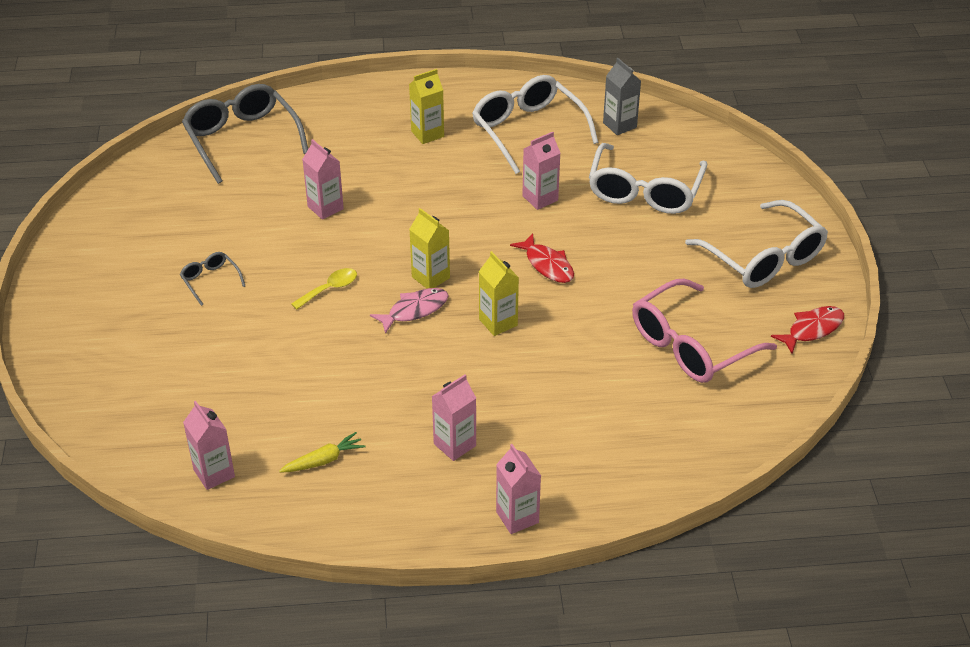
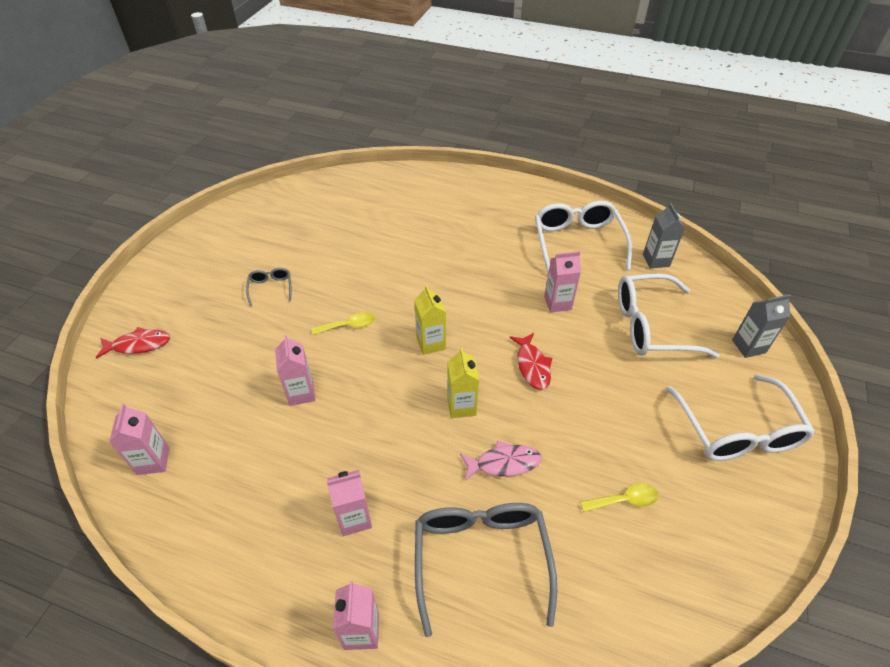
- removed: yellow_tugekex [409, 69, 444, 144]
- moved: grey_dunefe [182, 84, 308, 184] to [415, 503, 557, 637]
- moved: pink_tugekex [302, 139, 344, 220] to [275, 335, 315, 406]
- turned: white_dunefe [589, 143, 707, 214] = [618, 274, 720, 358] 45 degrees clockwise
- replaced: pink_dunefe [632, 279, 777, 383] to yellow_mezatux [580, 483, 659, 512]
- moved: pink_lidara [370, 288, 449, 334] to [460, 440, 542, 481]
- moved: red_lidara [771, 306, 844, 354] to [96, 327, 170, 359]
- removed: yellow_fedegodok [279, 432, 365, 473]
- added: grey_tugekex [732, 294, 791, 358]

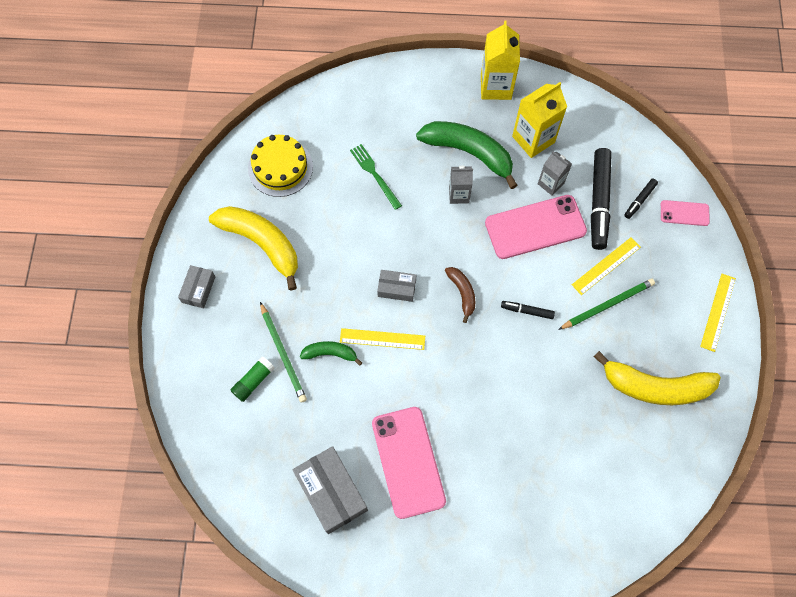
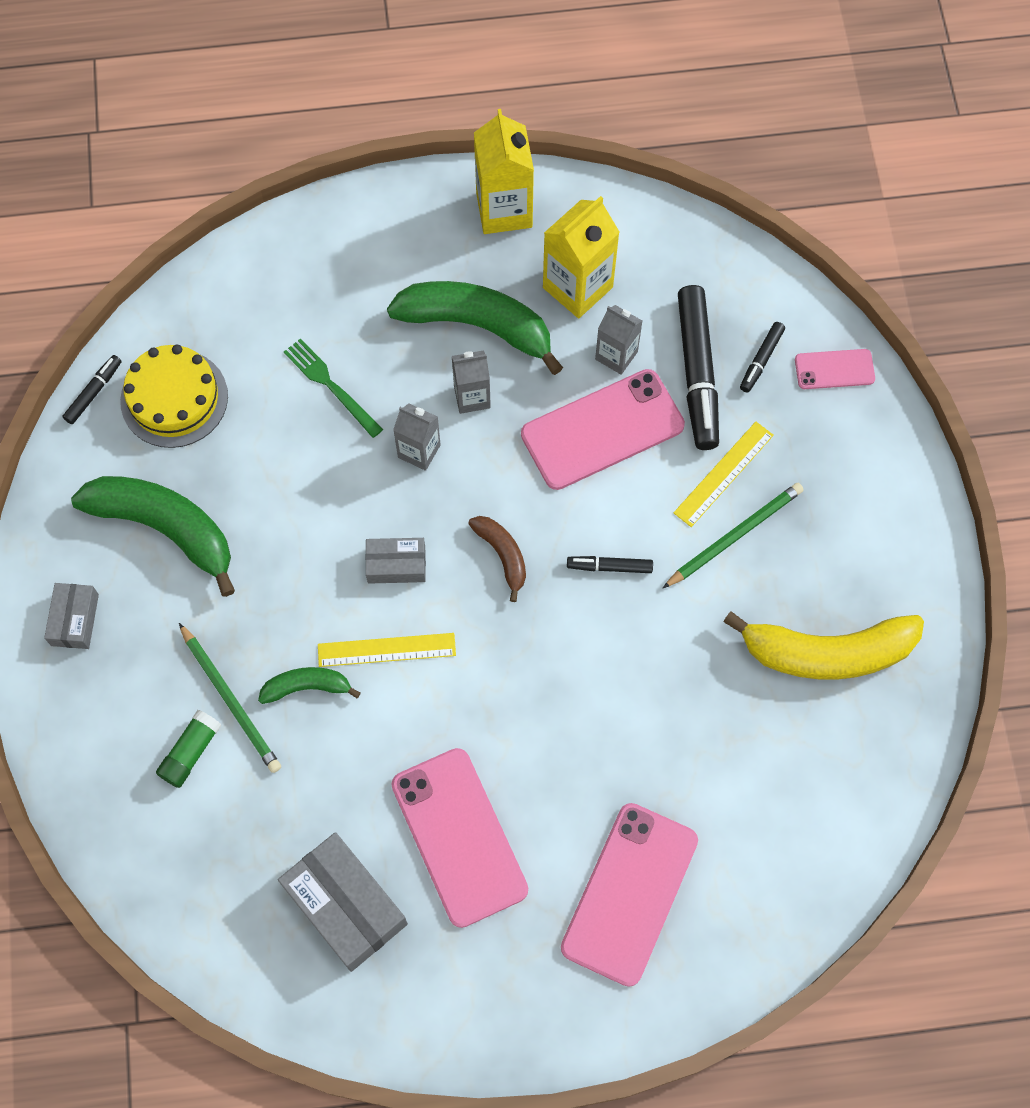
- recoloured: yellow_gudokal [209, 206, 298, 291] to green_gudokal [71, 476, 235, 597]
- removed: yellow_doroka [700, 274, 736, 352]
- added: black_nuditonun [62, 355, 122, 424]
- added: grey_tugekex [393, 403, 441, 471]
- added: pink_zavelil [561, 803, 698, 987]

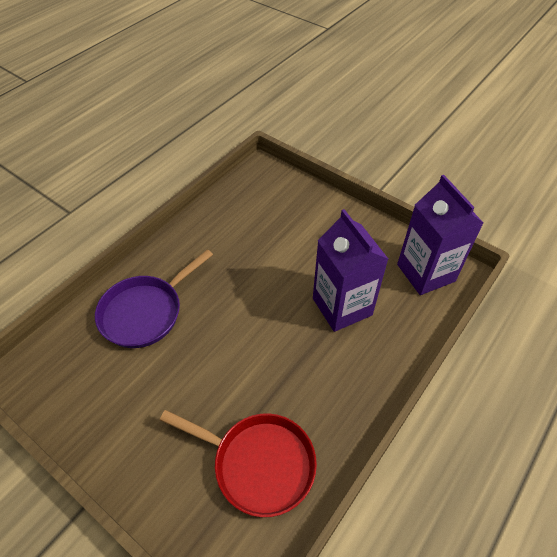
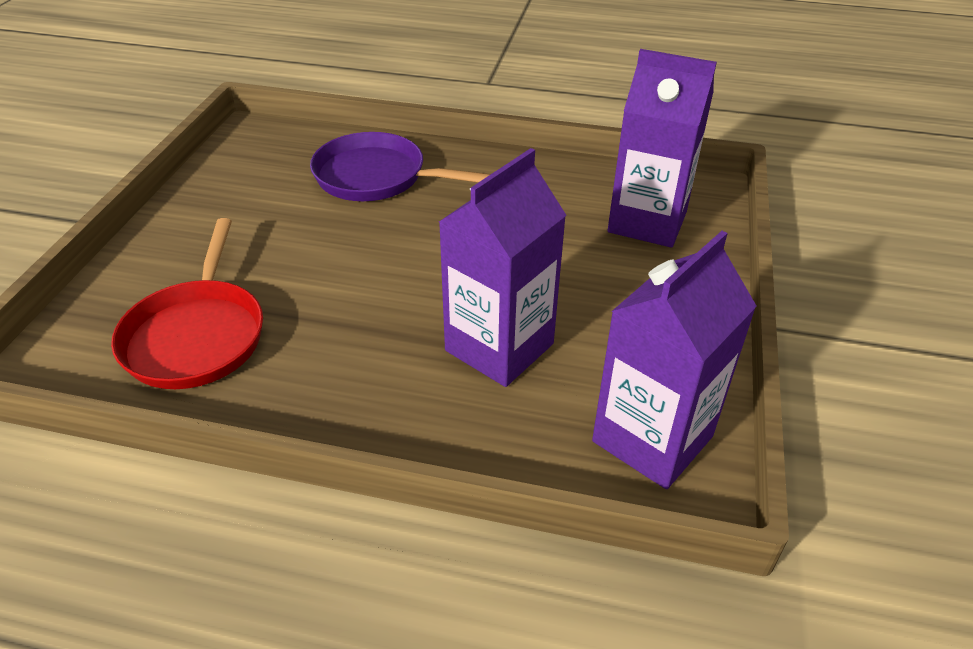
- added: purple_tugekex [608, 49, 717, 248]

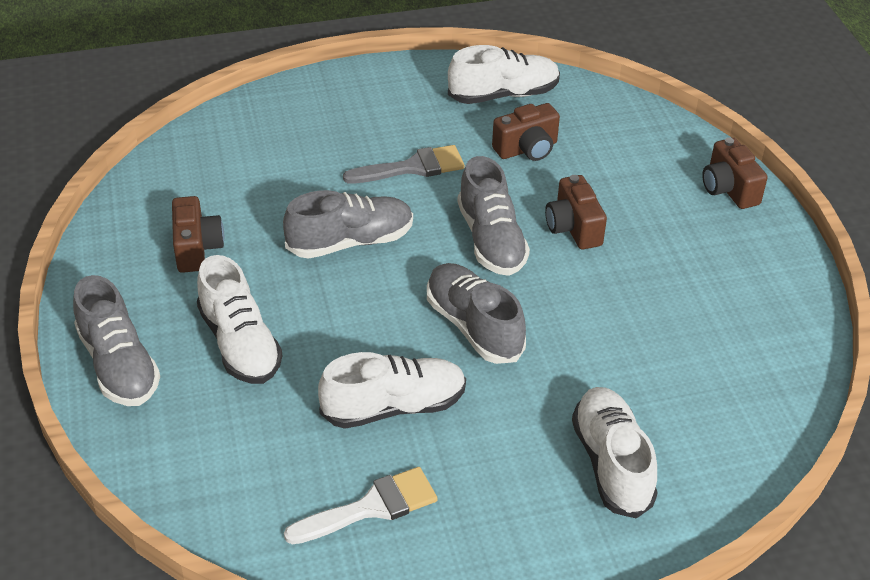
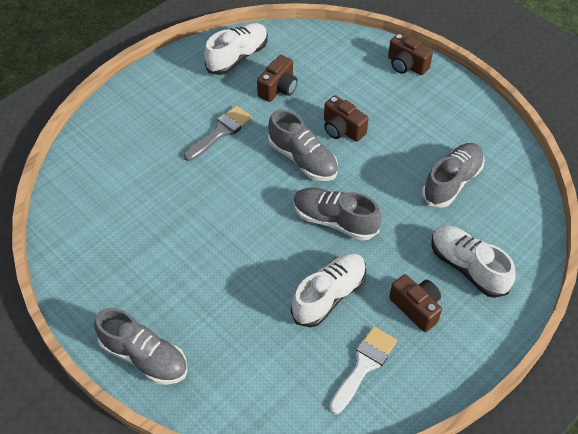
- moved: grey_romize [283, 190, 413, 259] to [422, 143, 485, 208]
- moved: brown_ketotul [172, 196, 224, 273] to [389, 274, 442, 332]
- removed: white_romize [197, 255, 282, 384]

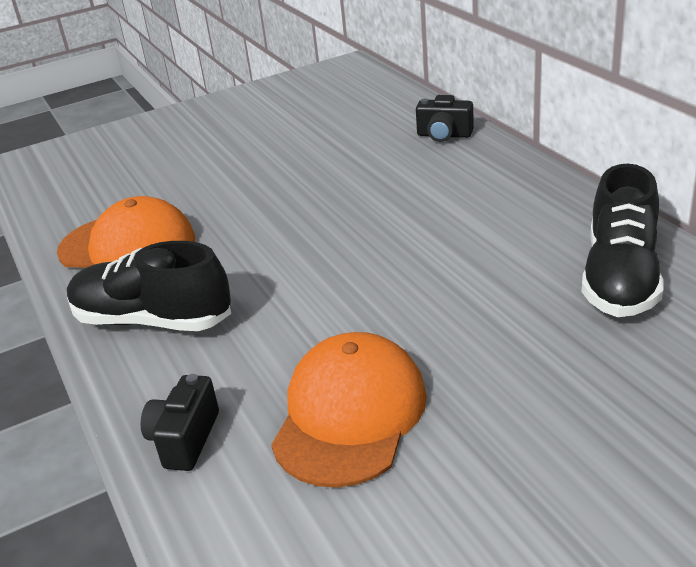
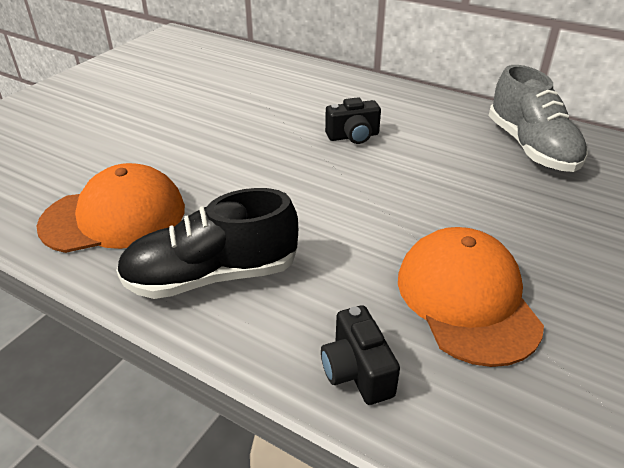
- moved: black_ketotul [416, 95, 474, 142] to [325, 97, 381, 144]
- recoloured: black_romize [581, 164, 664, 317] to grey_romize [489, 65, 588, 172]

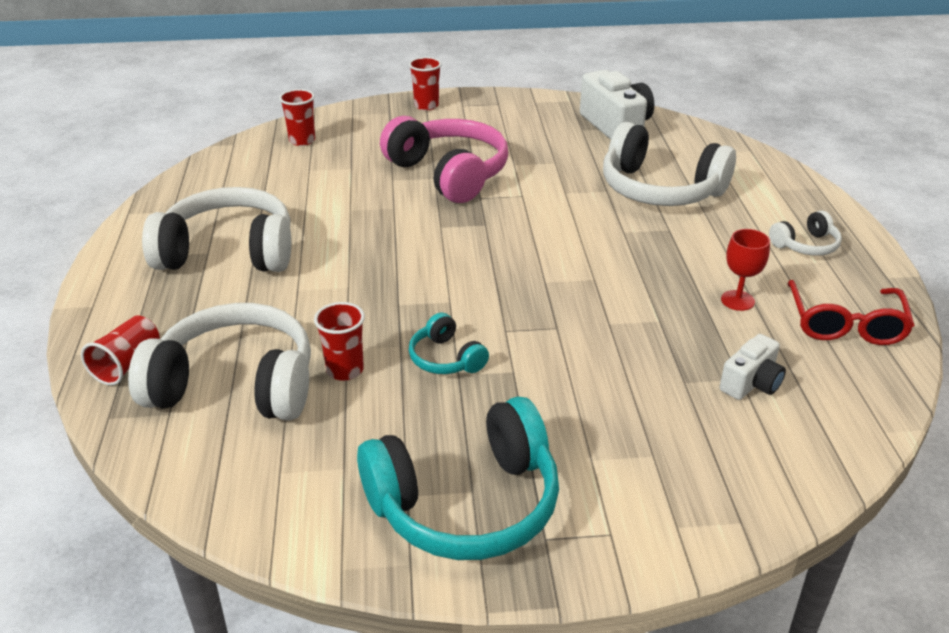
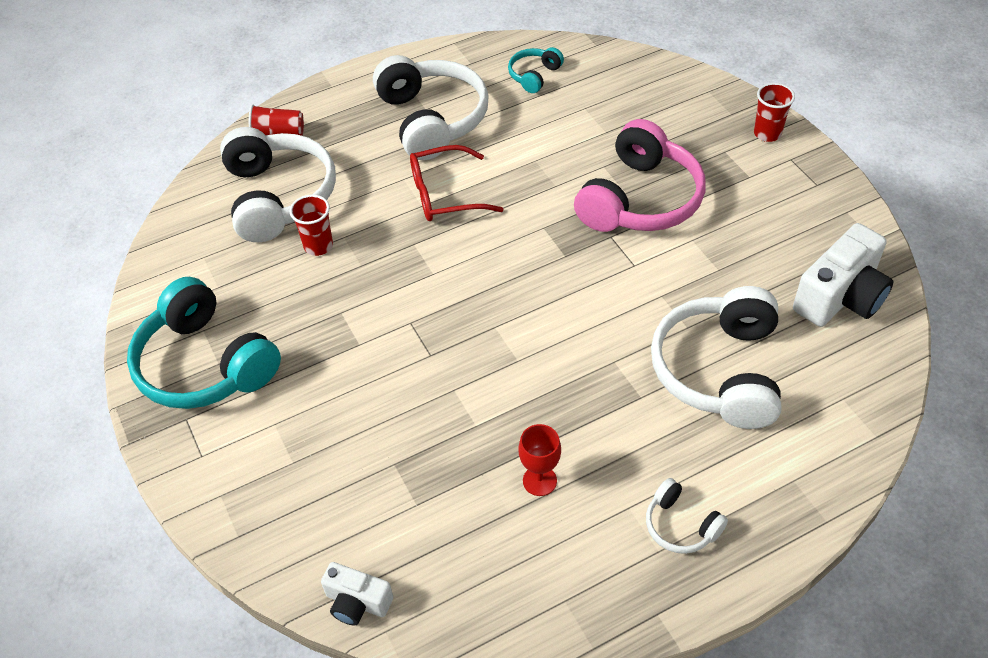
- removed: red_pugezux [279, 89, 315, 146]
- moved: red_dunefe [788, 280, 915, 345] to [410, 145, 504, 221]
- moved: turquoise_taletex [409, 313, 489, 374] to [508, 47, 564, 93]
- moved: white_ketotul [720, 334, 786, 400] to [321, 562, 393, 626]

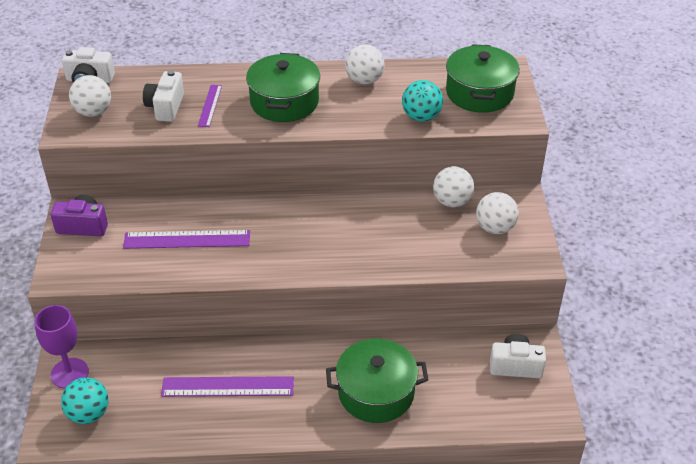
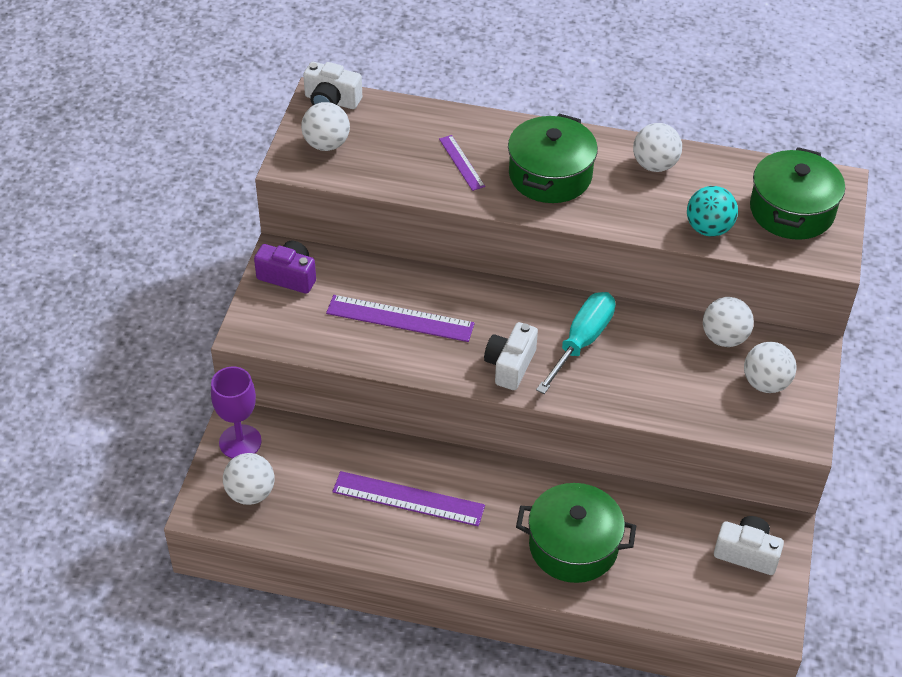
- moved: white_ketotul [143, 70, 184, 122] to [484, 322, 538, 390]
- turned: purple_doroka [198, 85, 222, 127] = [439, 135, 485, 191] 45 degrees counterclockwise
- recoloured: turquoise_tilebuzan [61, 377, 109, 424] to white_tilebuzan [223, 453, 274, 505]
- added: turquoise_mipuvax [536, 292, 615, 394]

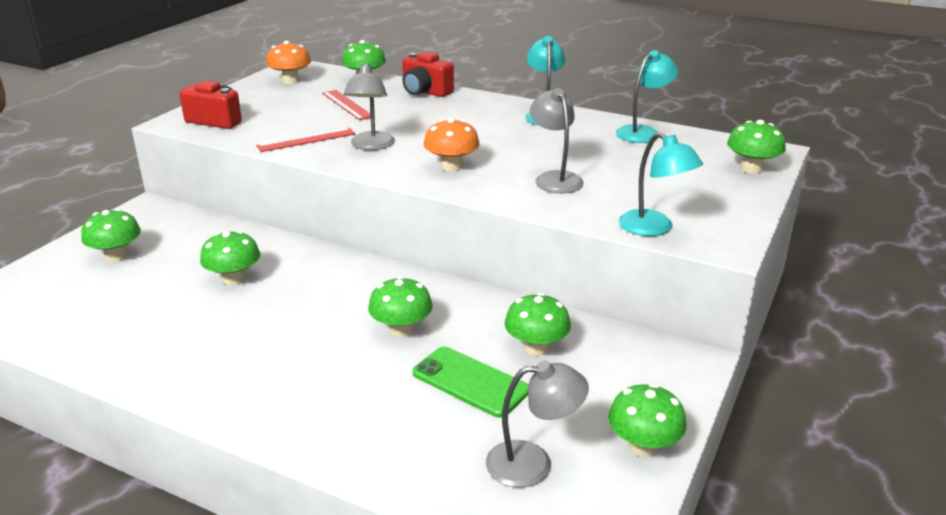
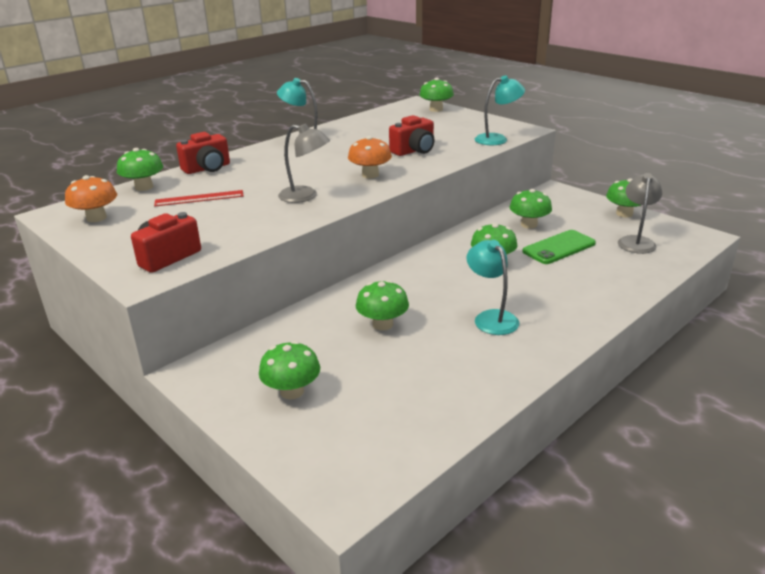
- moved: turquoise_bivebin [616, 50, 679, 143] to [466, 240, 519, 335]
- replaced: grey_bivebin [530, 88, 584, 193] to red_ketotul [389, 115, 435, 156]
- removed: red_doroka [256, 128, 355, 152]

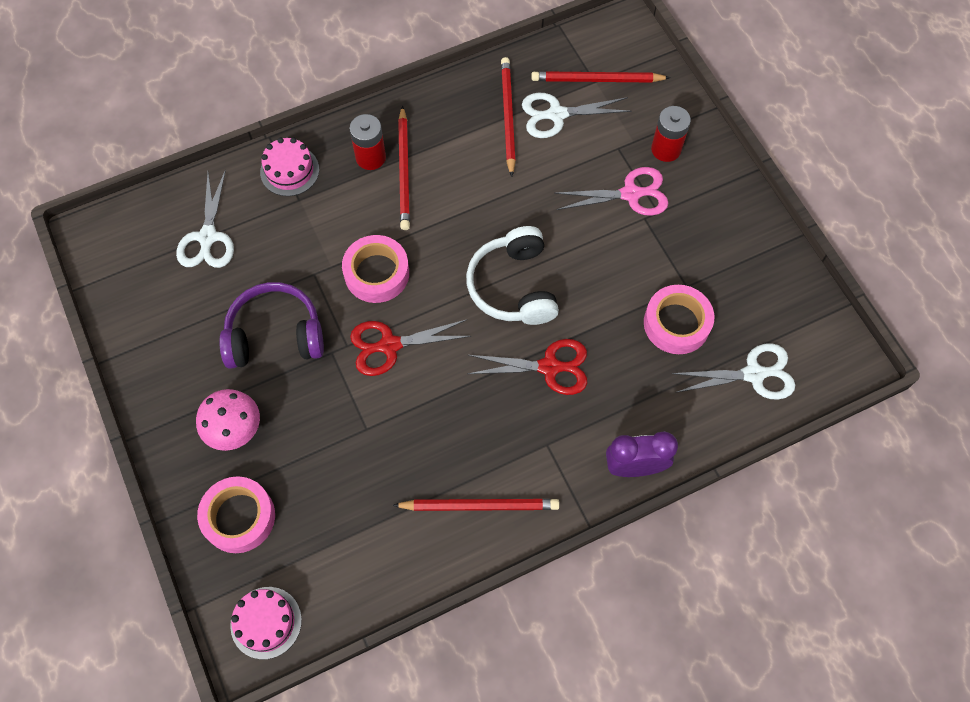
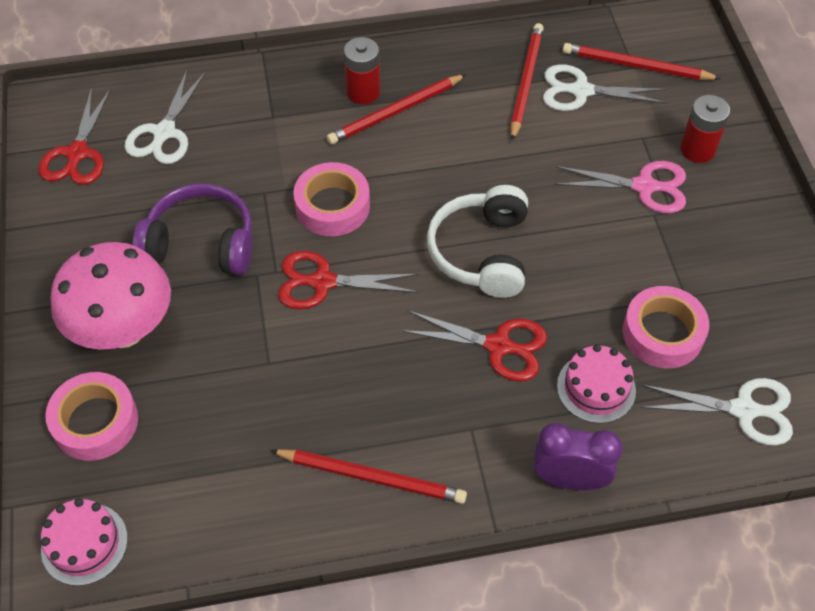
- turned: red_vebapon [398, 105, 410, 230] = [327, 74, 466, 144] 45 degrees clockwise
- moved: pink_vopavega [260, 138, 319, 196] to [557, 344, 636, 423]
- resized: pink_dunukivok [196, 389, 260, 451] = [50, 242, 171, 350] x1.59
- added: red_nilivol [39, 87, 111, 185]

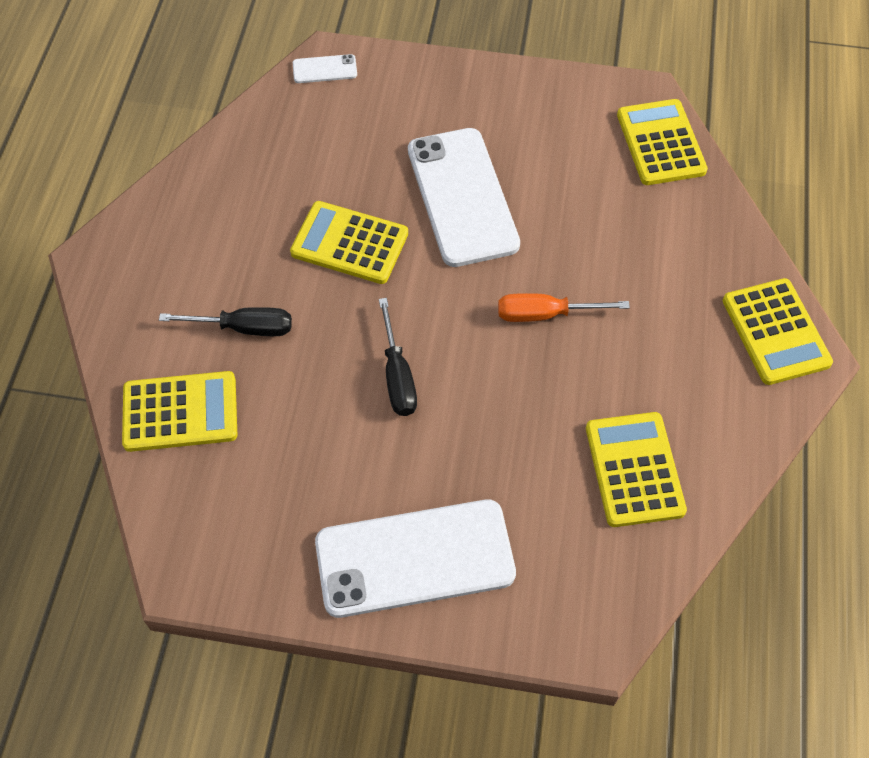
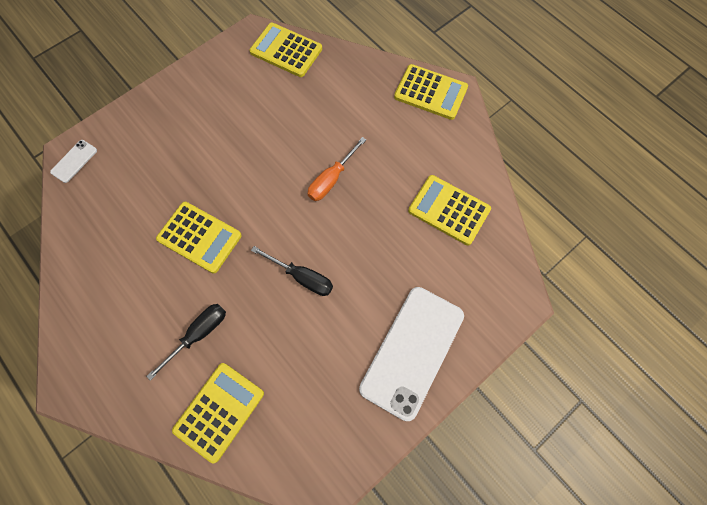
- removed: white_zavelil [408, 128, 520, 267]
- turned: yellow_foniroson [290, 201, 408, 284] = [156, 202, 242, 273] 120 degrees counterclockwise

